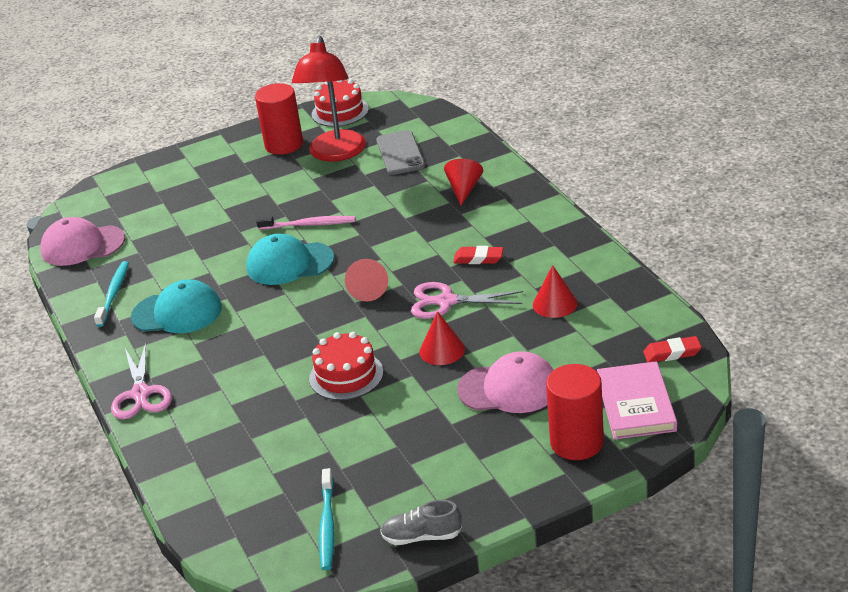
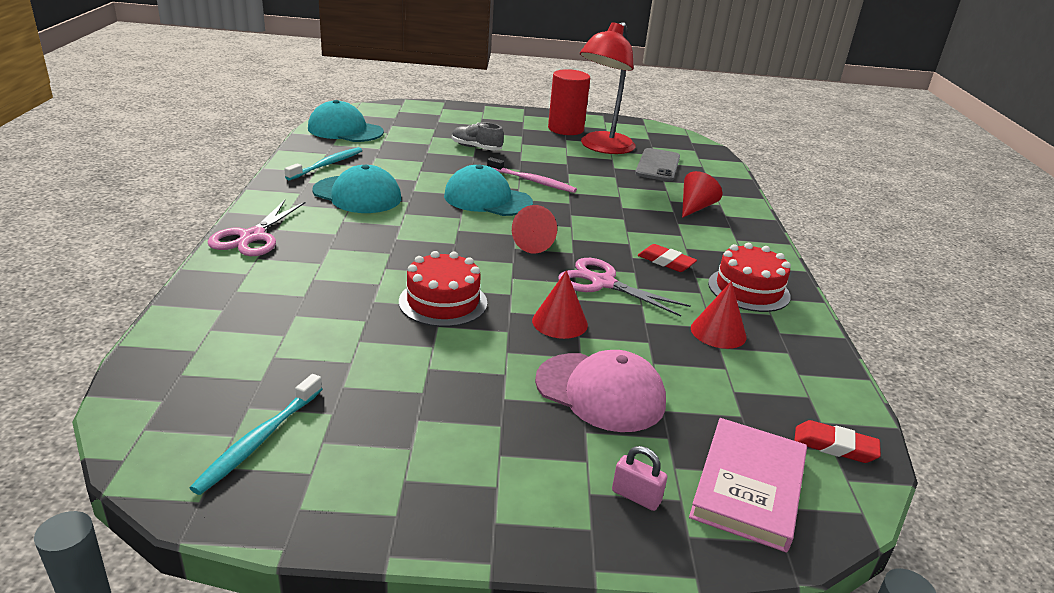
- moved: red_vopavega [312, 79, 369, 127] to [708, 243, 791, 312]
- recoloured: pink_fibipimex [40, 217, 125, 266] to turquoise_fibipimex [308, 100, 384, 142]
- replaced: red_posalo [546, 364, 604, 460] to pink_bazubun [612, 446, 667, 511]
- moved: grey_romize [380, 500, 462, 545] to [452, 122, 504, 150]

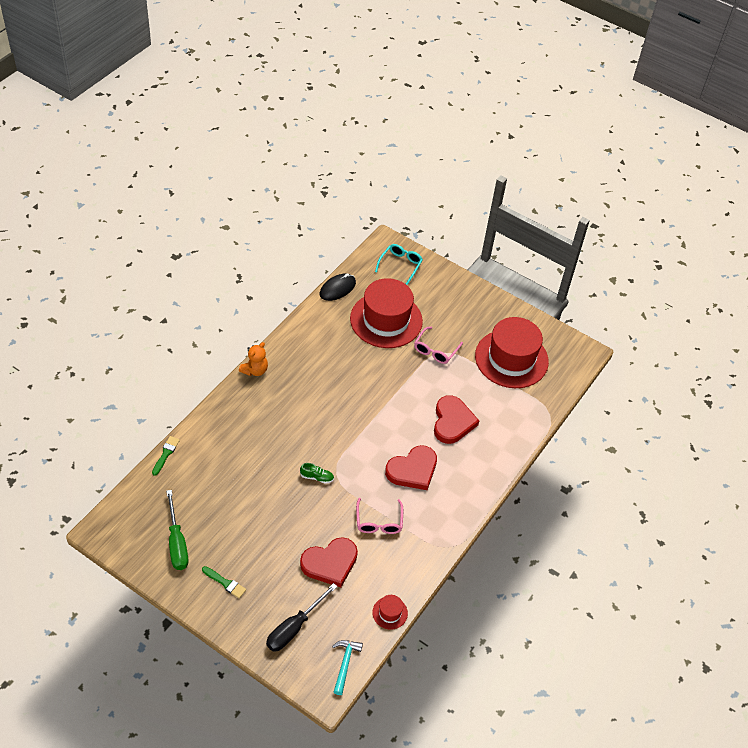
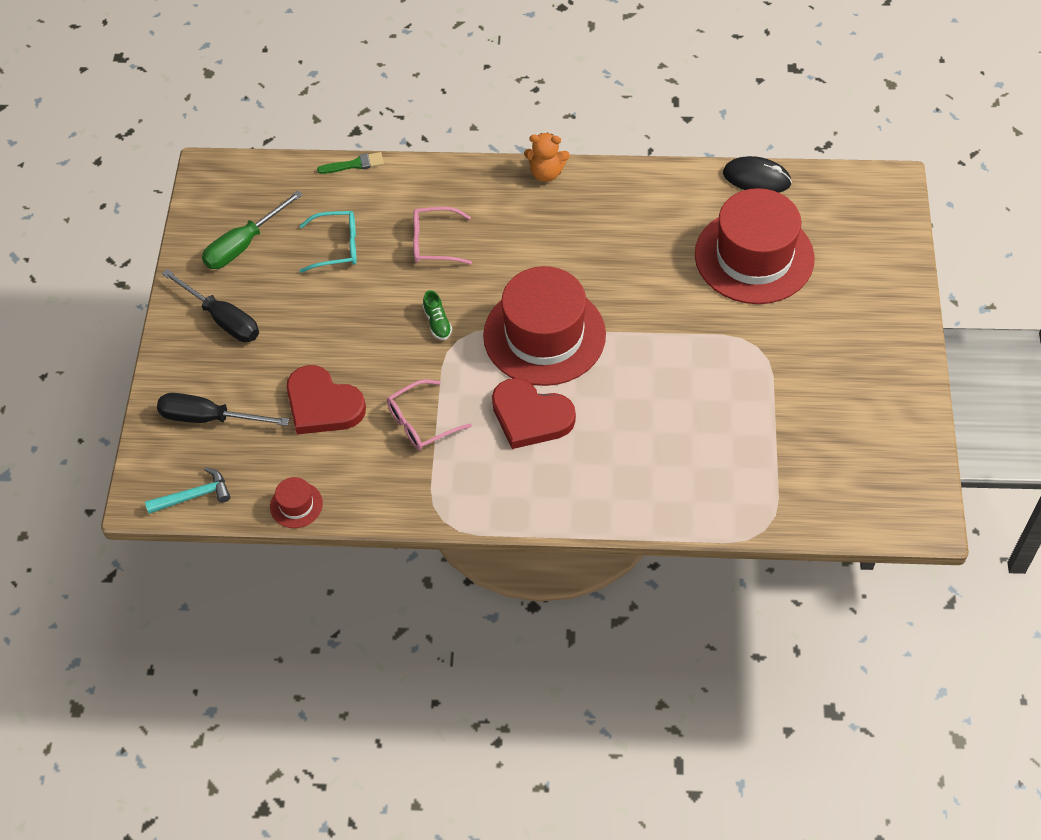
- moved: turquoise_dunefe [375, 244, 423, 285] to [299, 211, 356, 273]
- moved: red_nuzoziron [475, 317, 549, 388] to [483, 266, 606, 386]
- moved: pink_dunefe [414, 327, 463, 364] to [413, 207, 472, 264]
- removed: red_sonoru [434, 395, 479, 444]
- replaced: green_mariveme [202, 566, 246, 598] to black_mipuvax [162, 269, 259, 342]

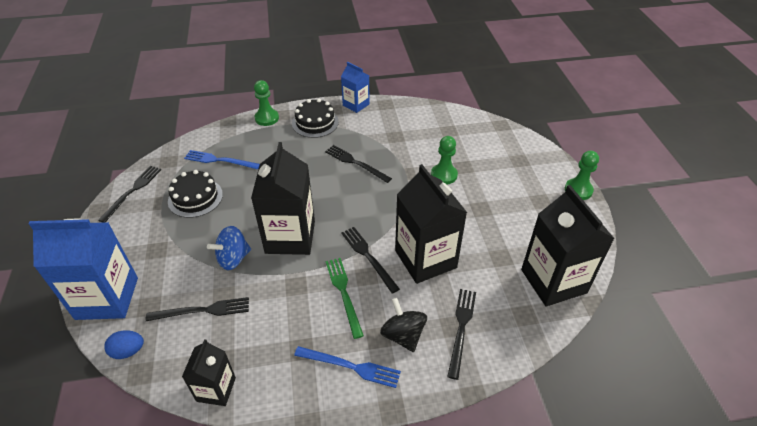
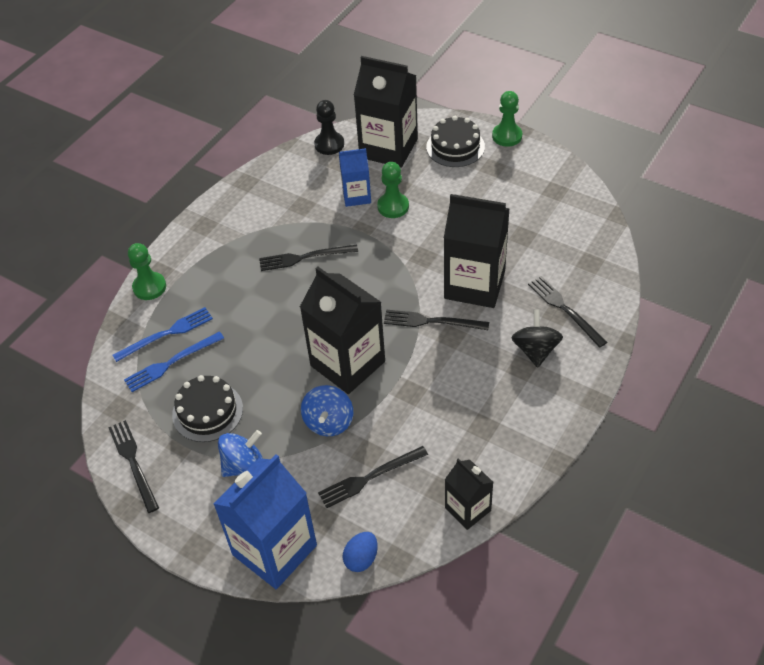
- moved: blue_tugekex [341, 62, 370, 113] to [339, 148, 371, 207]
- moved: black_vopavega [292, 99, 339, 138] to [426, 116, 485, 167]
- moved: black_tugekex [521, 185, 615, 306] to [354, 56, 418, 168]
- removed: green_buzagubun [326, 258, 364, 339]
- turned: black_buzagubun [146, 297, 249, 321] = [318, 446, 428, 508] 150 degrees counterclockwise
- turned: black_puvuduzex [380, 298, 427, 352] = [511, 309, 563, 368] 75 degrees clockwise
- moved: blue_buzagubun [294, 346, 401, 388] to [113, 307, 213, 362]
- added: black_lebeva [314, 100, 344, 155]
- added: blue_puvuduzex [218, 430, 263, 477]

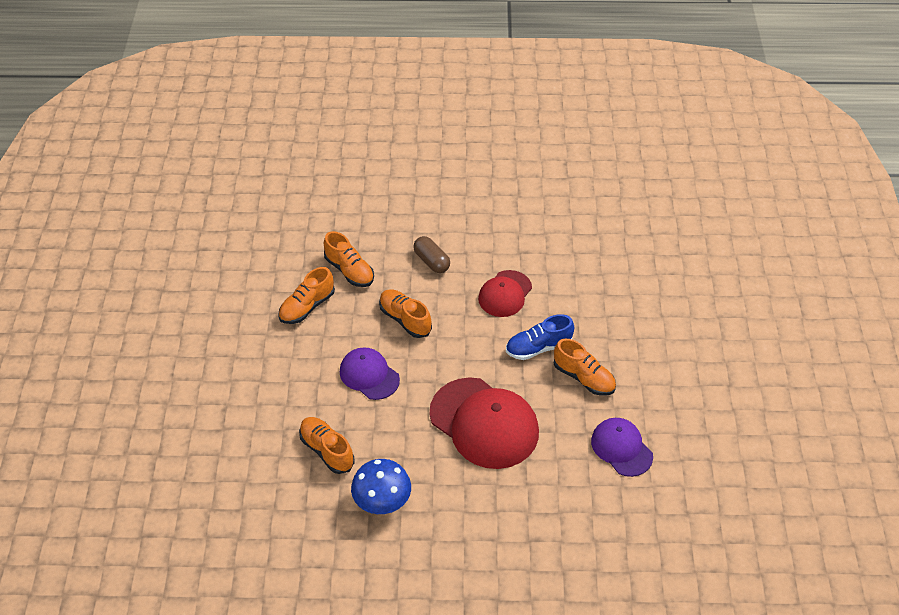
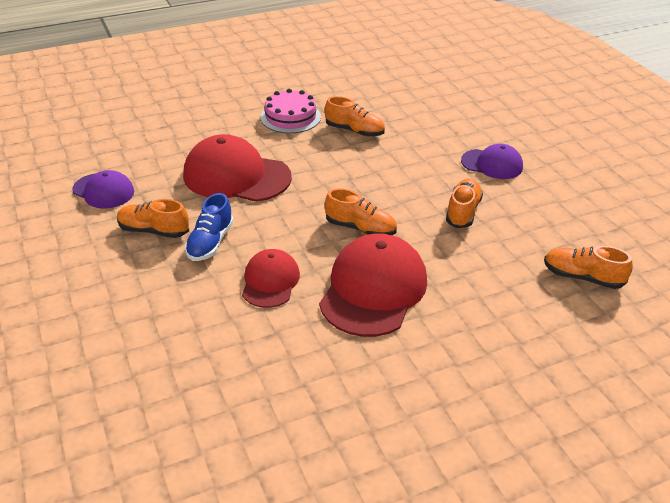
- moved: orange_romize [324, 231, 374, 287] to [544, 246, 633, 289]
- replaced: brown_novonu [413, 236, 450, 273] to red_fibipimex [319, 234, 427, 337]
- turned: blue_romize [506, 314, 574, 360] = [185, 193, 234, 261] 150 degrees clockwise
- moved: purple_fibipimex [340, 347, 400, 400] to [461, 144, 523, 179]
- replaced: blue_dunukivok [351, 459, 411, 514] to pink_vopavega [260, 89, 321, 133]

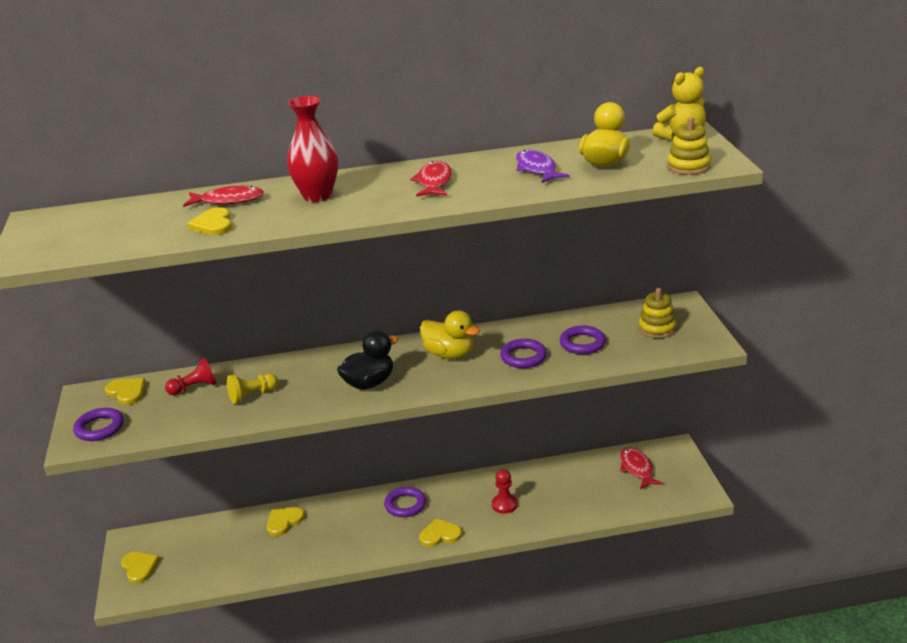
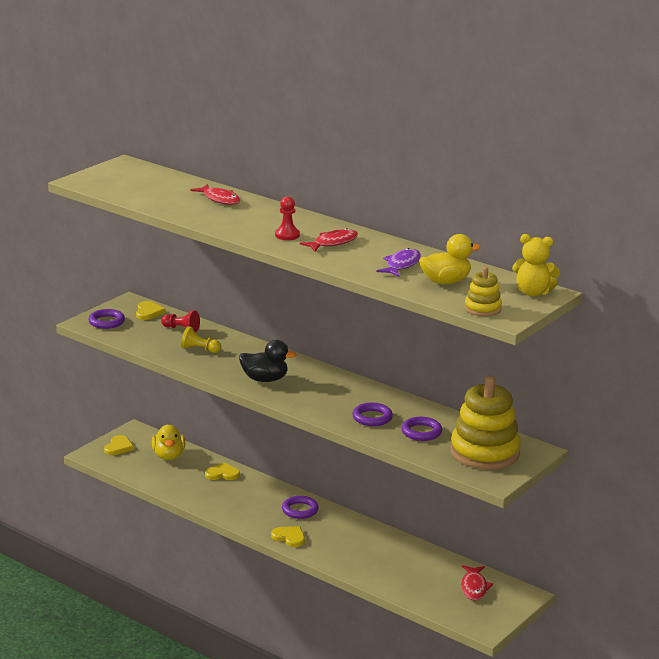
- removed: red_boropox [287, 96, 338, 202]
- removed: yellow_sonoru [187, 207, 232, 235]
- resized: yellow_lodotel [638, 288, 677, 338] = [451, 376, 521, 470] x2.00
- moved: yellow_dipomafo [420, 311, 480, 359] to [152, 425, 185, 460]
- turned: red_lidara [620, 447, 663, 489] = [461, 565, 493, 600] 150 degrees clockwise
- moved: red_lebeva [492, 469, 518, 514] to [275, 196, 300, 240]

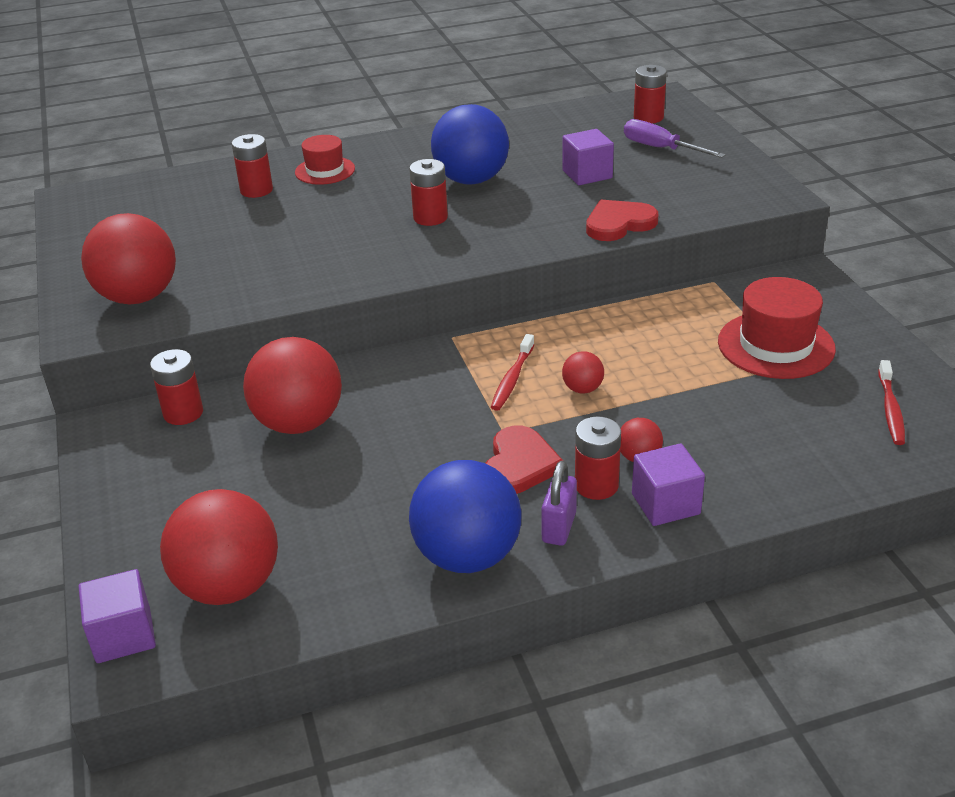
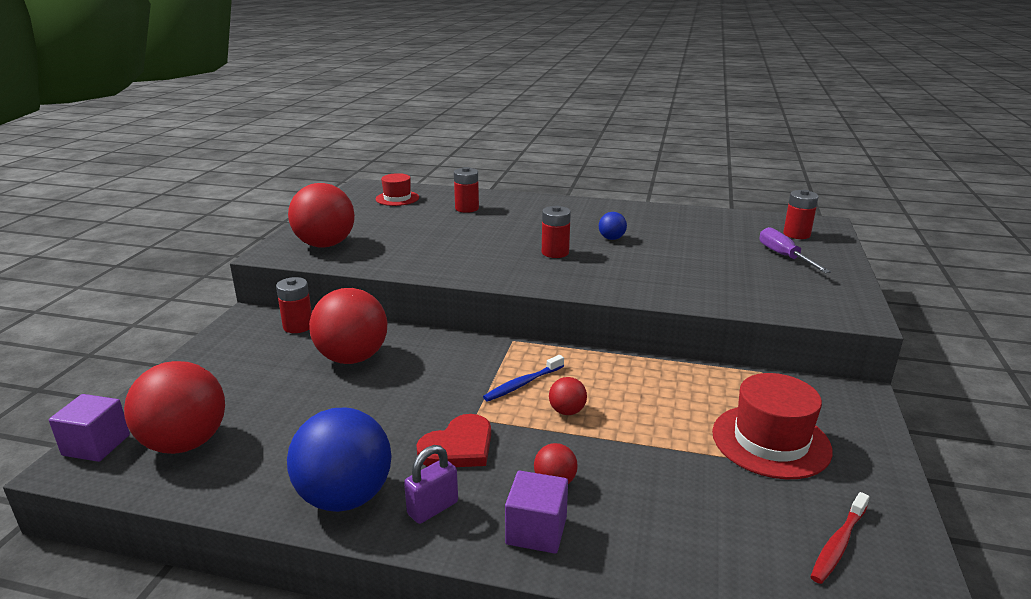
- resized: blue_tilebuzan [431, 104, 509, 185] = [599, 212, 627, 240] x0.45
- removed: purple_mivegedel [562, 129, 614, 185]
- moved: red_nuzoziron [295, 135, 355, 185] to [376, 173, 419, 206]
- removed: red_sonoru [586, 200, 658, 241]
- recoloured: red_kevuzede [491, 334, 535, 411] to blue_kevuzede [483, 355, 564, 401]
- removed: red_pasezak [575, 416, 621, 500]

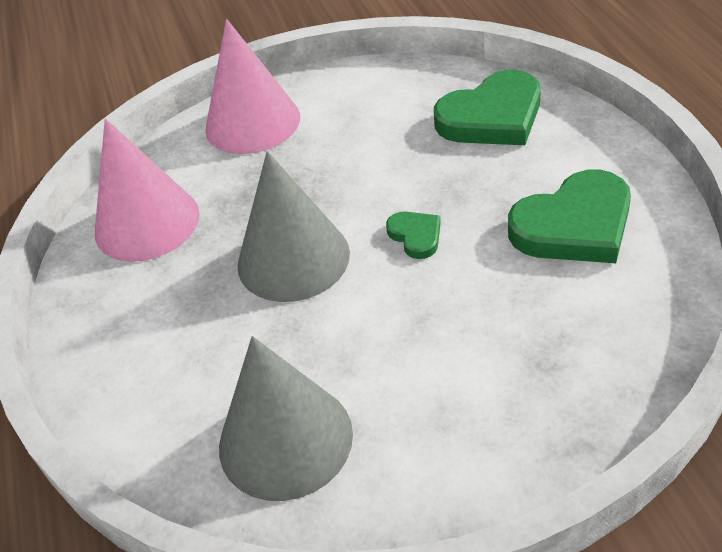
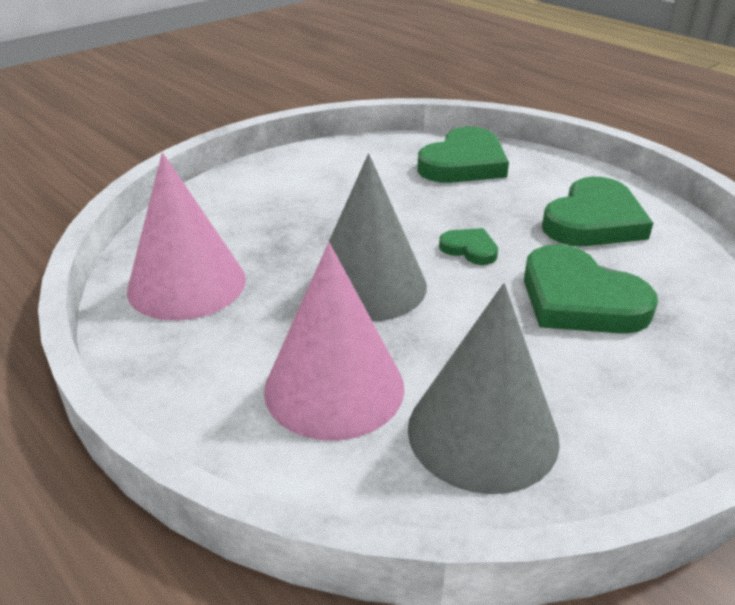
- moved: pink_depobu [205, 19, 300, 154] to [264, 242, 404, 440]
- added: green_sonoru [524, 244, 658, 334]

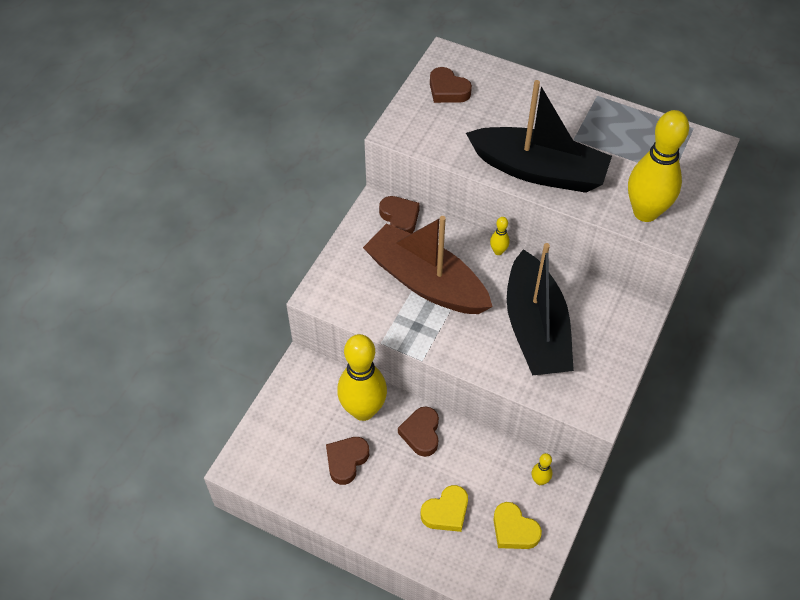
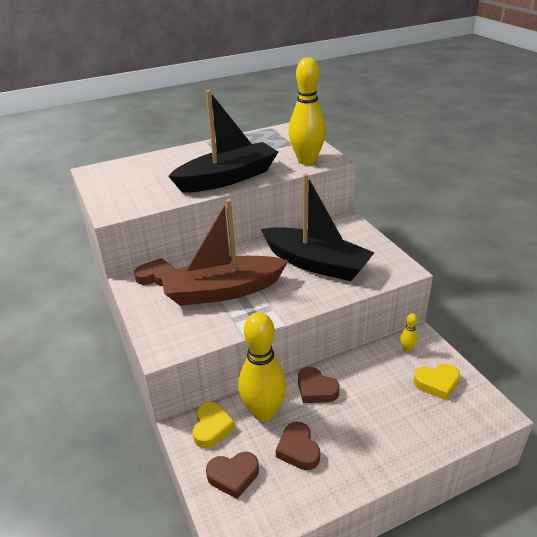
- moved: brown_sonoru [430, 67, 472, 103] to [206, 452, 259, 499]
- removed: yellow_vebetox [490, 217, 510, 255]
- moved: yellow_sonoru [421, 485, 468, 532] to [193, 401, 235, 448]

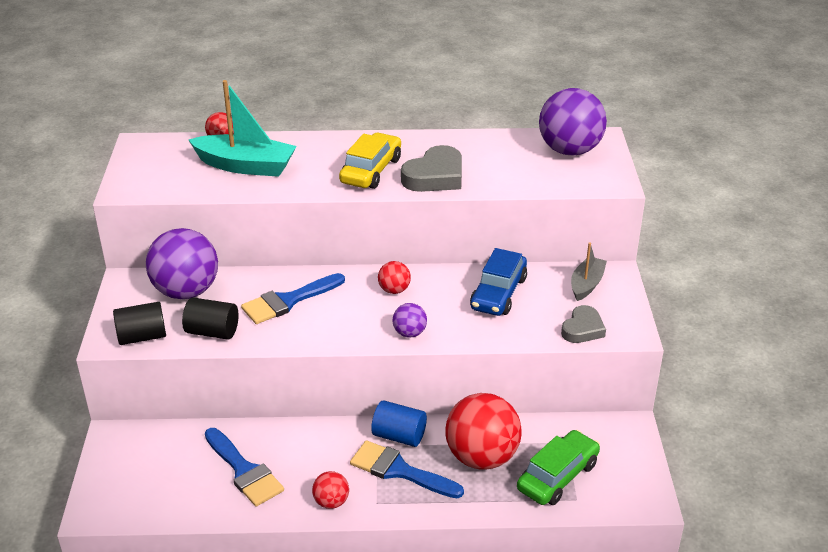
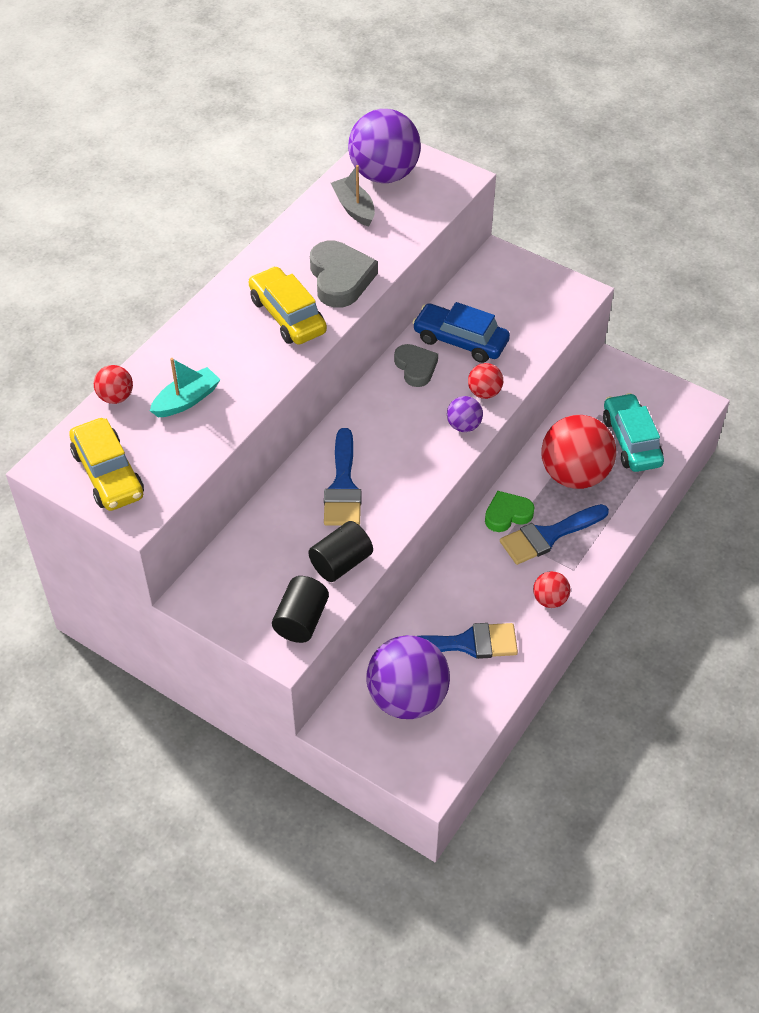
- resized: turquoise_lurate [189, 80, 297, 177] = [150, 358, 220, 417] x0.58
- moved: purple_tilebuzan [146, 228, 218, 299] to [366, 635, 450, 719]
- moved: grey_lurate [571, 242, 607, 301] to [331, 165, 375, 227]
- turned: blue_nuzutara [470, 248, 527, 316] = [412, 302, 510, 363] 150 degrees clockwise
- moved: red_tilebuzan [378, 261, 411, 294] to [468, 363, 503, 399]
- moved: grey_sonoru [561, 305, 606, 343] to [394, 344, 438, 387]
- replaced: blue_posalo [371, 401, 427, 447] to green_sonoru [485, 491, 535, 532]
- recoloured: green_nuzutara [517, 430, 600, 505] to turquoise_nuzutara [603, 393, 664, 472]
- added: yellow_nuzutara [69, 418, 144, 511]

